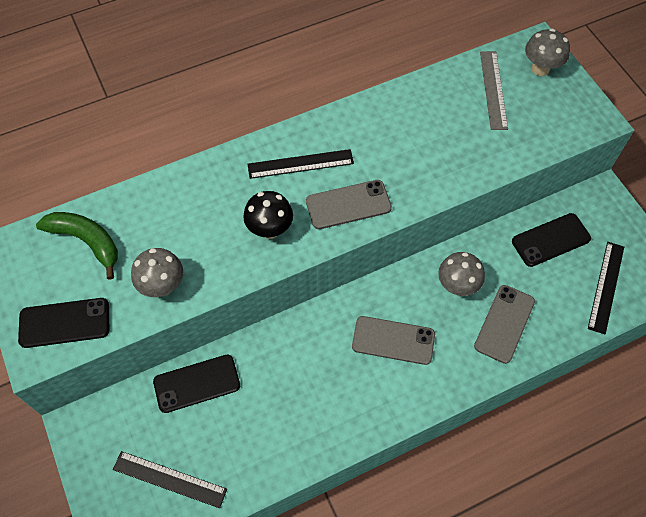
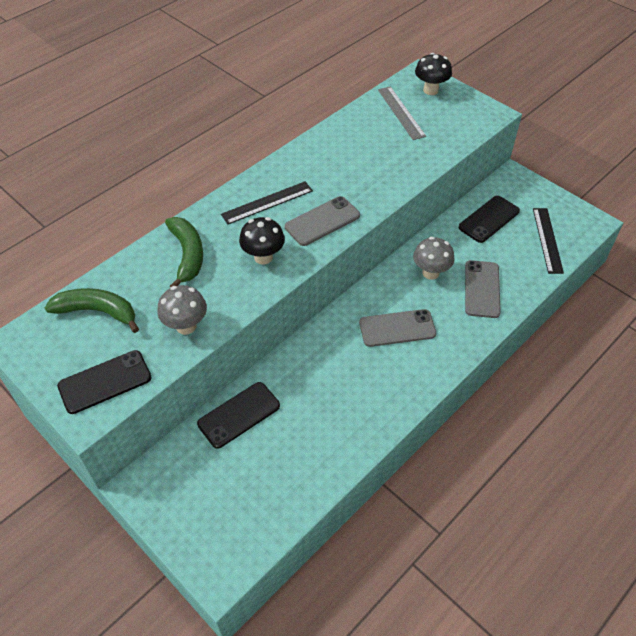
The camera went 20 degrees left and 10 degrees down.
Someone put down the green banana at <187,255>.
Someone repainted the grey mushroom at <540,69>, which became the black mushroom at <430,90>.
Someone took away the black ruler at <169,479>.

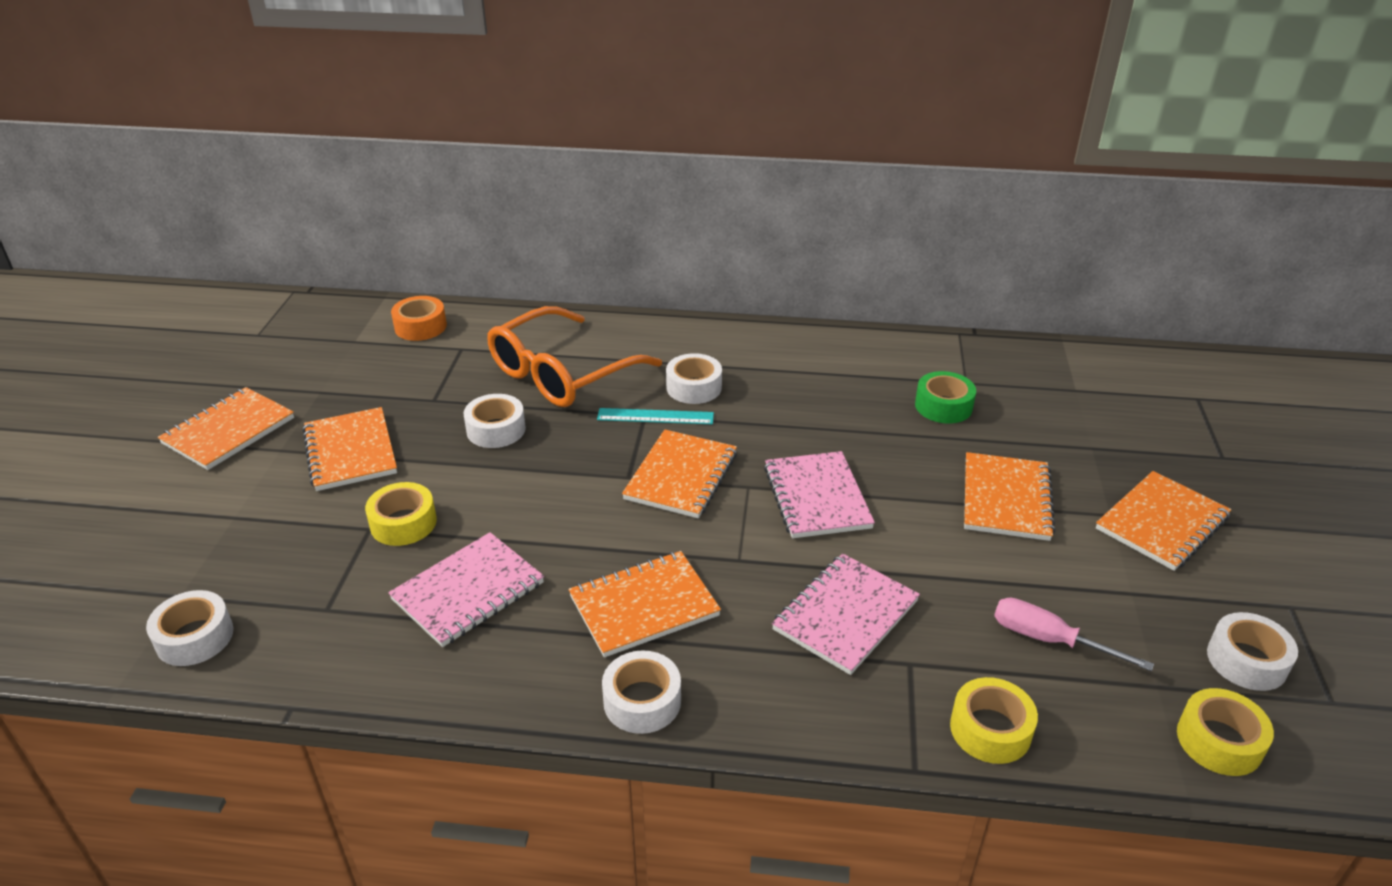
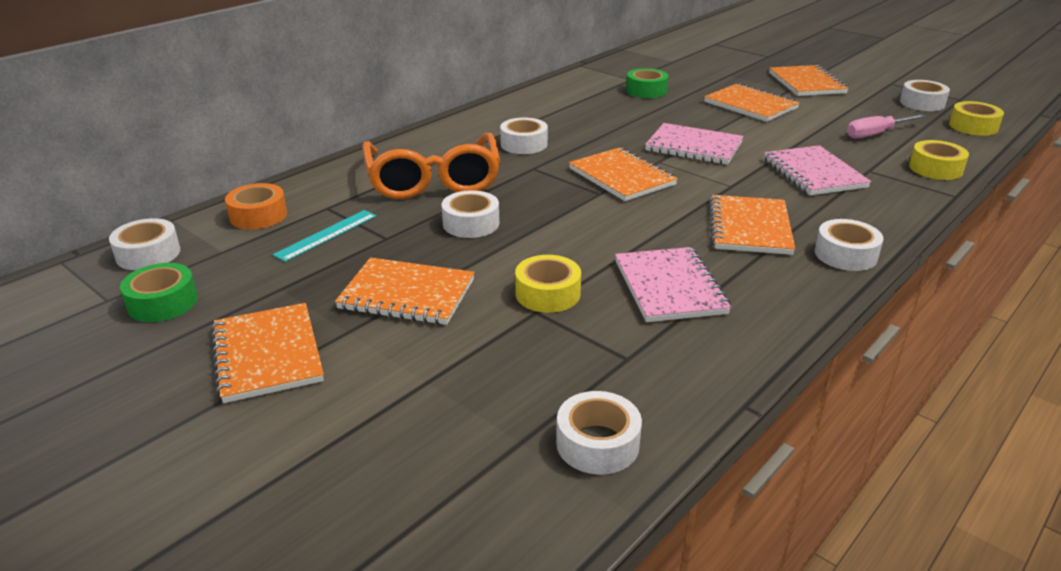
The camera went 55 degrees left and 5 degrees down.
Someone put down the white tape at <148,254>.
Someone put down the green tape at <162,302>.
Someone carried the turquoise ruler from <655,416> to <326,235>.

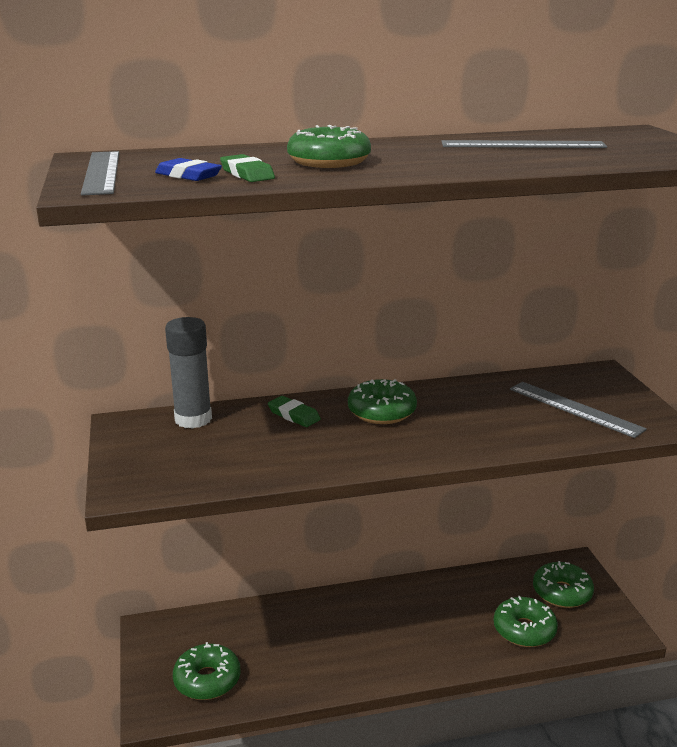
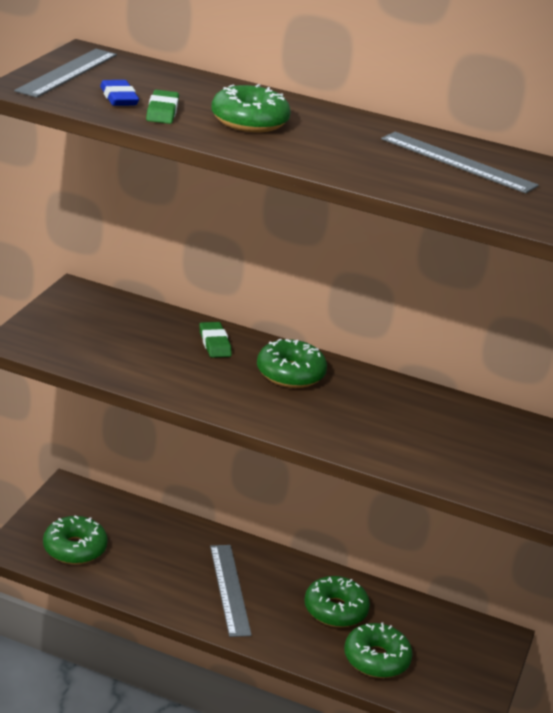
The camera went 30 degrees right and 5 degrees up.
Someone carried the grey ruler from <575,408> to <230,589>.
Someone carried the green donut from <562,592> to <335,610>.
Someone took away the grey glue stick at <193,419>.

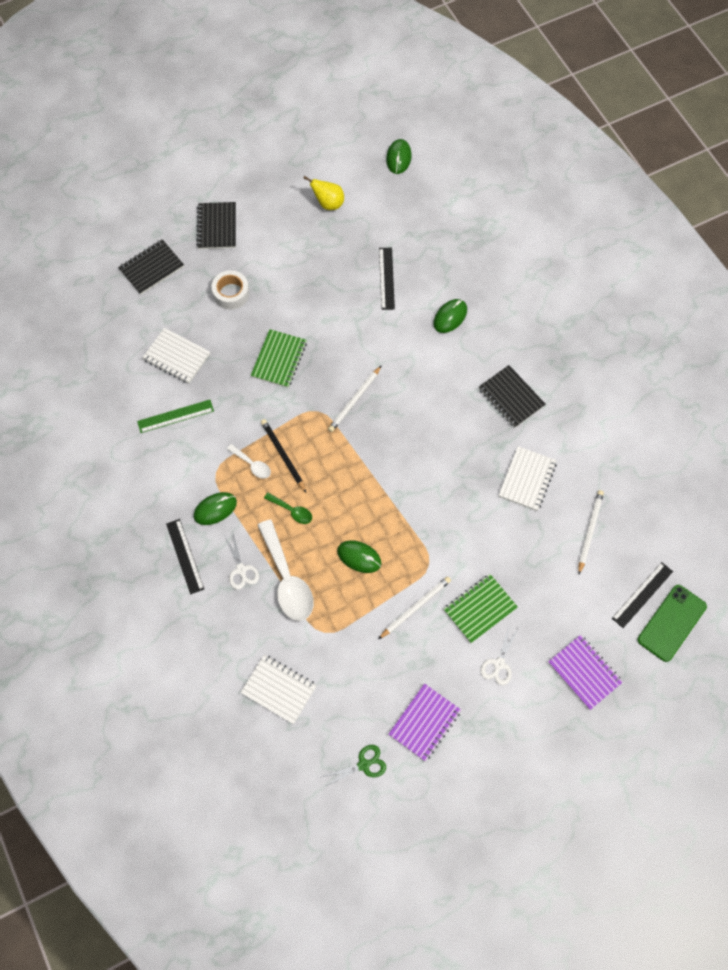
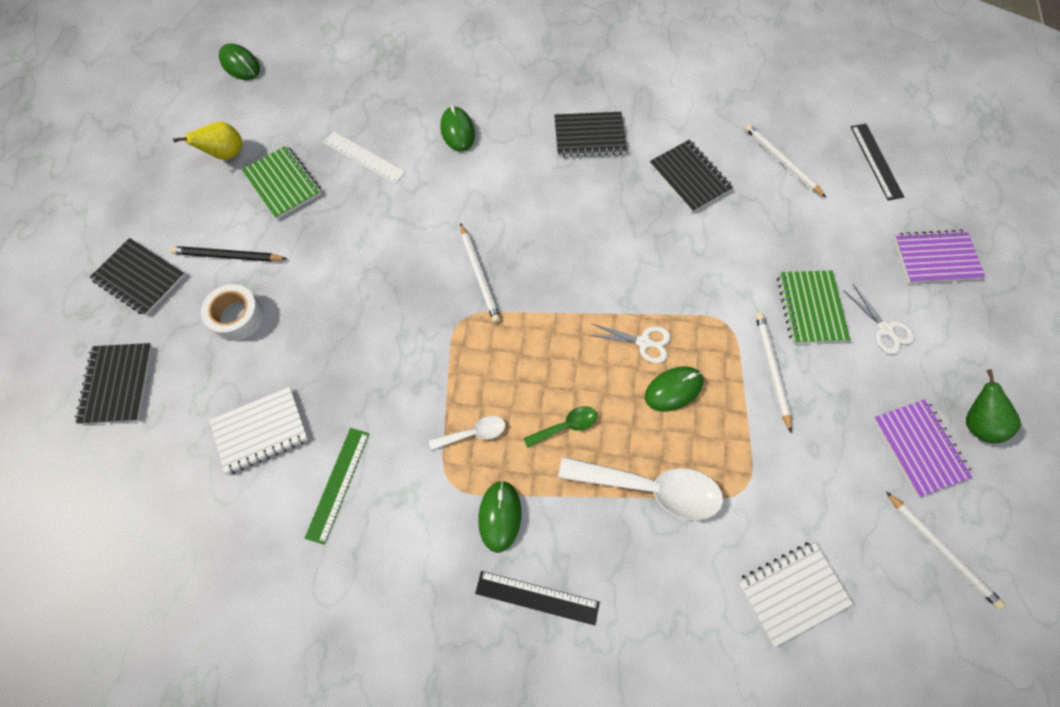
The camera went 55 degrees left and 0 degrees up.
Someone carried the black pencil from <283,455> to <228,256>.
Someone carried the green notebook from <279,359> to <283,183>.
Someone repainted the black ruler at <386,278>, which became the white ruler at <364,157>.
Someone carried the white scissors from <241,569> to <643,342>.
Someone repainted the white notebook at <527,479>, which became the black notebook at <689,177>.
Someone swapped the green scissors at <363,765> for the white pencil at <942,550>.
Someone put down the green pear at <975,422>.
Someone took away the green phone at <671,623>.

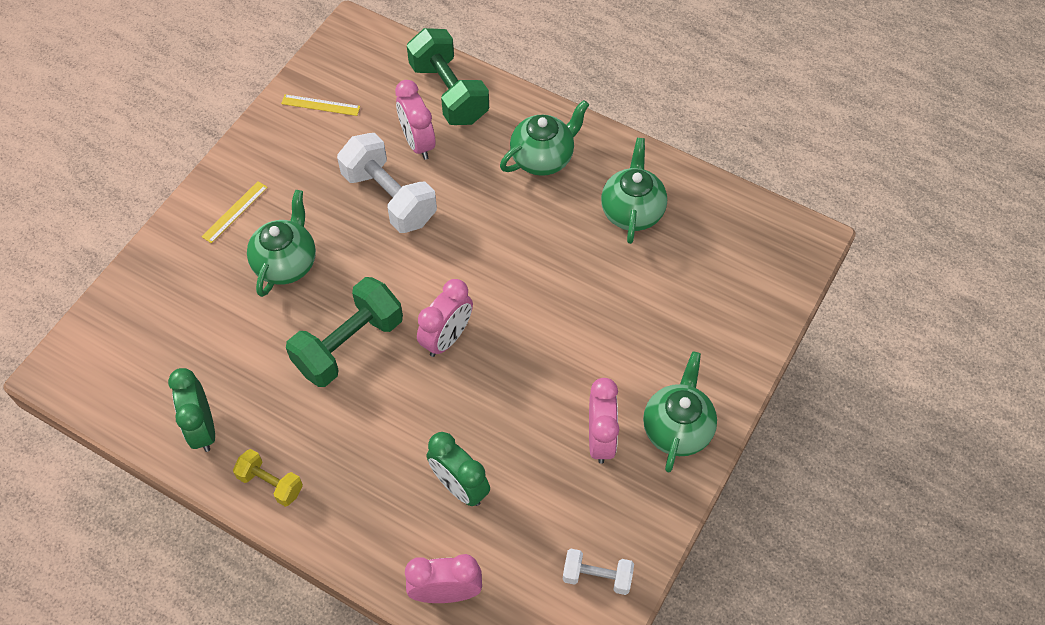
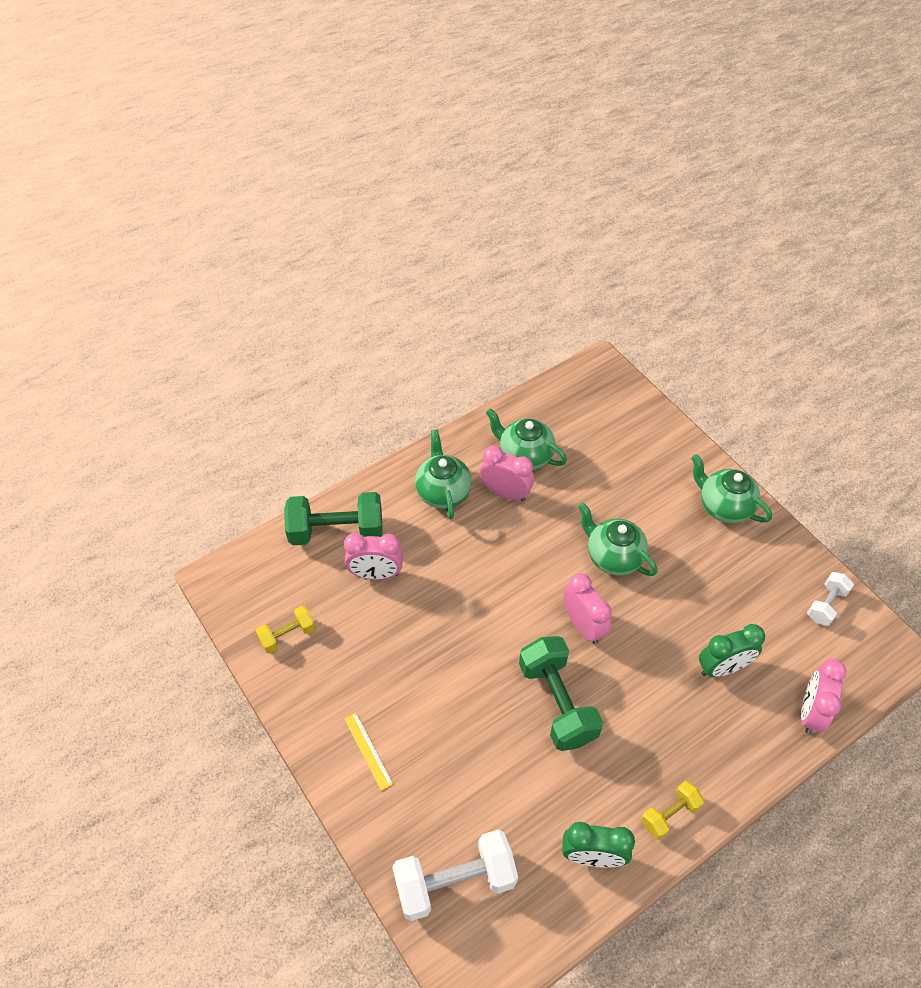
The camera went 65 degrees left and 5 degrees down.
Someone swapped the yellow ruler at <320,105> for the yellow dumbbell at <288,635>.
Someone carried the white dumbbell from <389,198> to <455,882>.
Someone carried the pink clock from <600,438> to <505,492>.
Someone carried the green teapot from <286,263> to <613,557>.

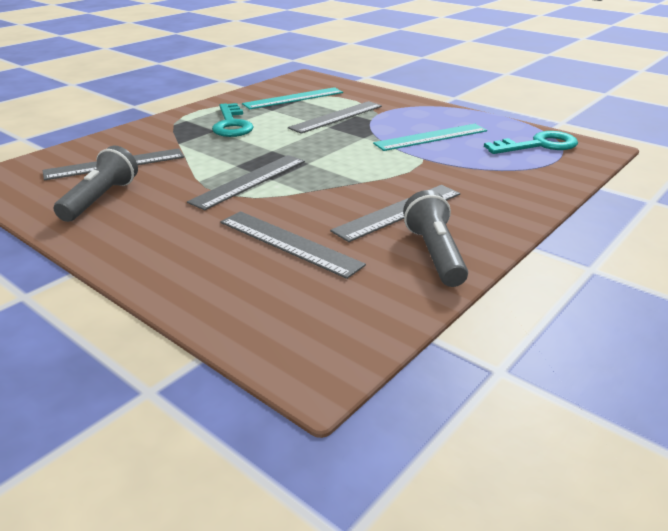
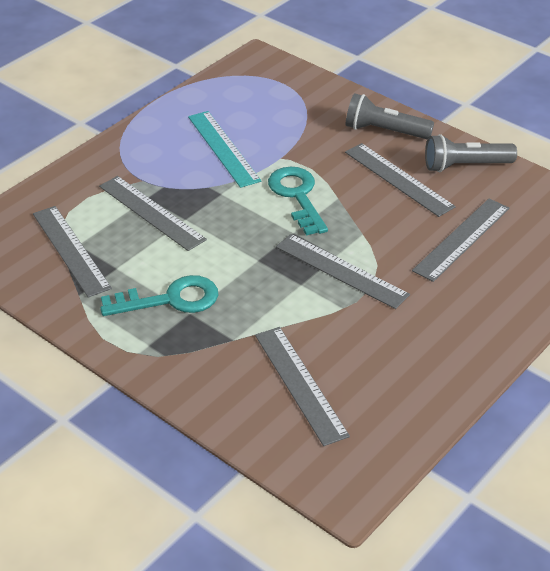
The camera went 90 degrees left and 10 degrees up.
Someone repainted the turquoise ruler at <294,98>, which became the grey ruler at <71,250>.
Someone carried the turquoise key from <538,145> to <297,196>.
Someone carried the grey flashlight from <100,199> to <384,131>.

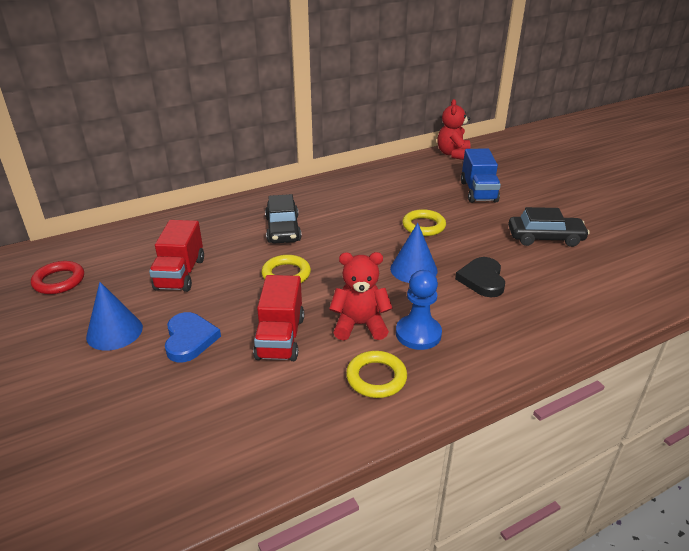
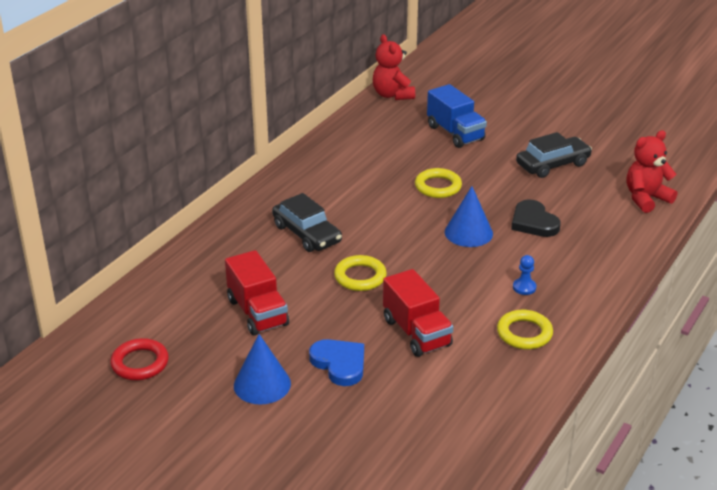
The camera went 30 degrees left and 0 degrees up.
Someone scaled the blue pawn at <418,334> by 0.54.
Someone carried the red teddy bear from <360,325> to <646,199>.

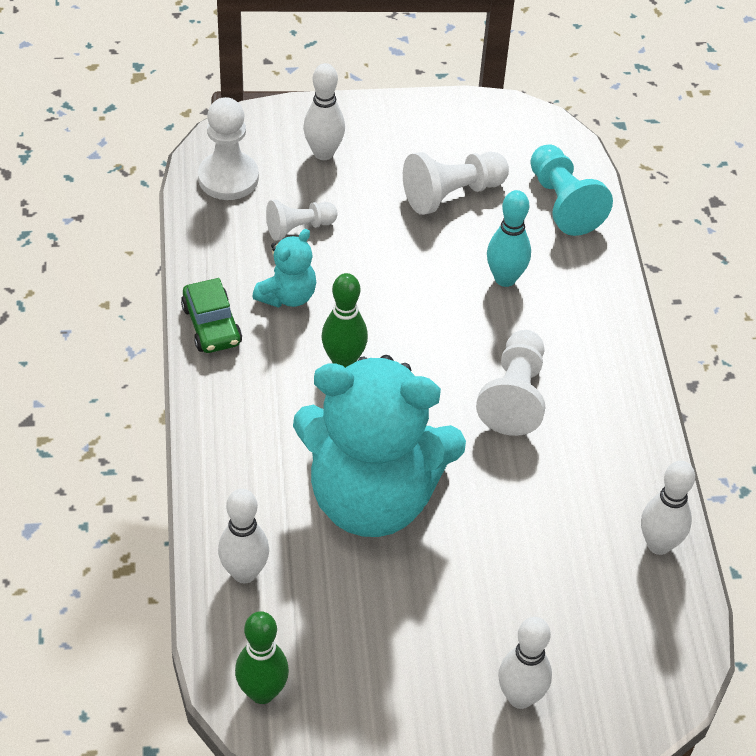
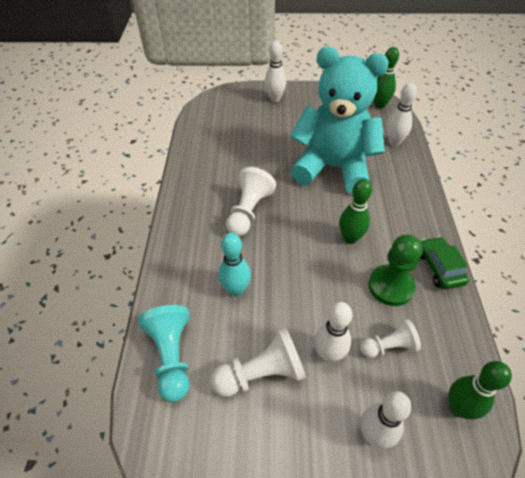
The camera went 170 degrees left and 0 degrees up.
Someone carried the white bowling pin from <658,544> to <329,354>.
Someone swapped the turquoise teddy bear at <287,296> for the green pawn at <391,286>.
Someone swapped the white pawn at <228,178> for the green bowling pin at <458,408>.

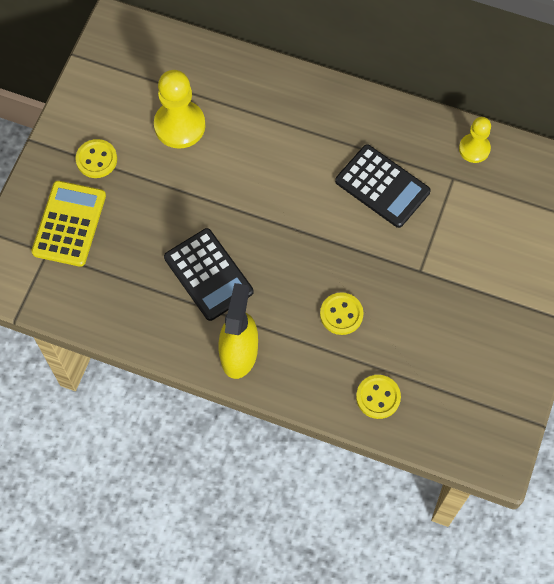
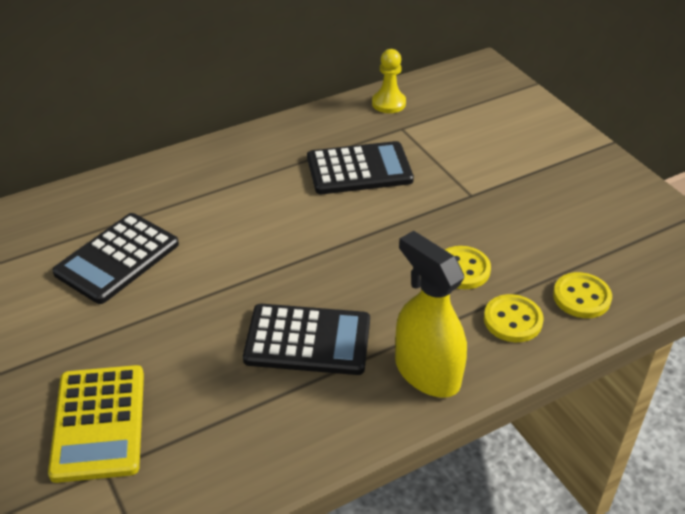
The camera went 50 degrees left and 25 degrees down.
Someone rotated the yellow calculator at <69,224> by 150 degrees counterclockwise.
Someone swapped the yellow pawn at <179,125> for the black calculator at <117,259>.
Someone carried the yellow button from <96,159> to <512,320>.

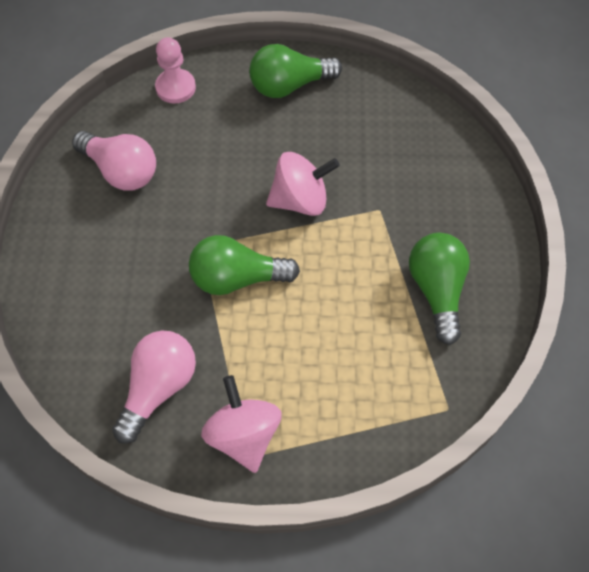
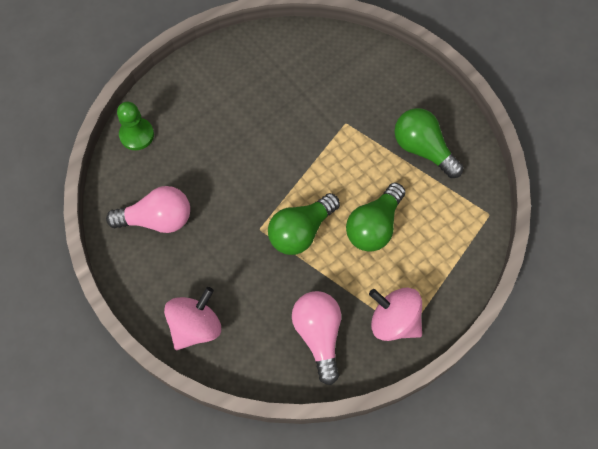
The camera went 40 degrees left and 5 degrees up.
Someone repainted the pink pawn at <175,87>, which became the green pawn at <137,135>.
Someone carried the pink spinning top from <300,200> to <195,326>.
Someone carried the green light bulb from <289,85> to <374,226>.

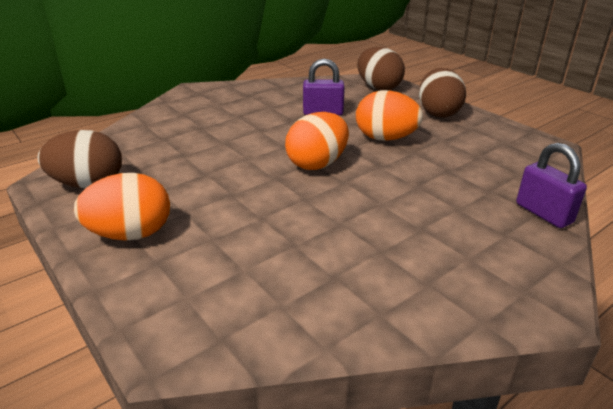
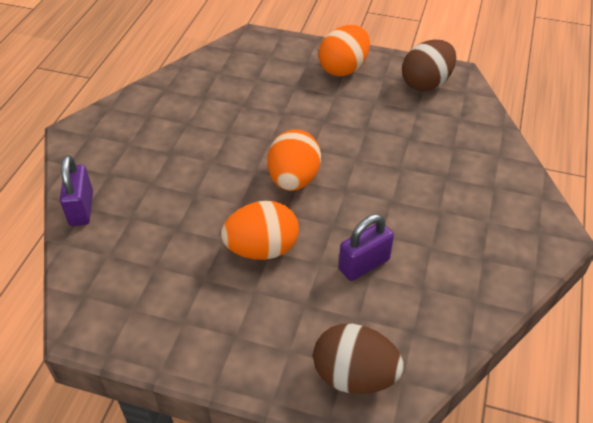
The camera went 145 degrees right and 15 degrees up.
Someone rotated the purple padlock at <543,213> by 60 degrees clockwise.
Someone took away the brown egg at <438,113>.

